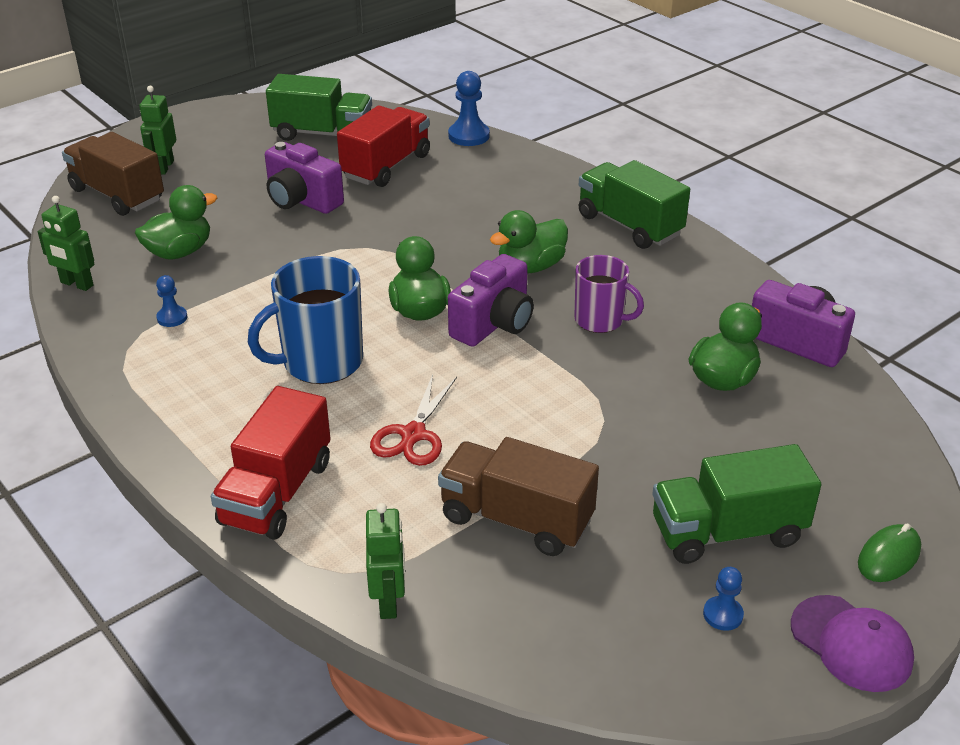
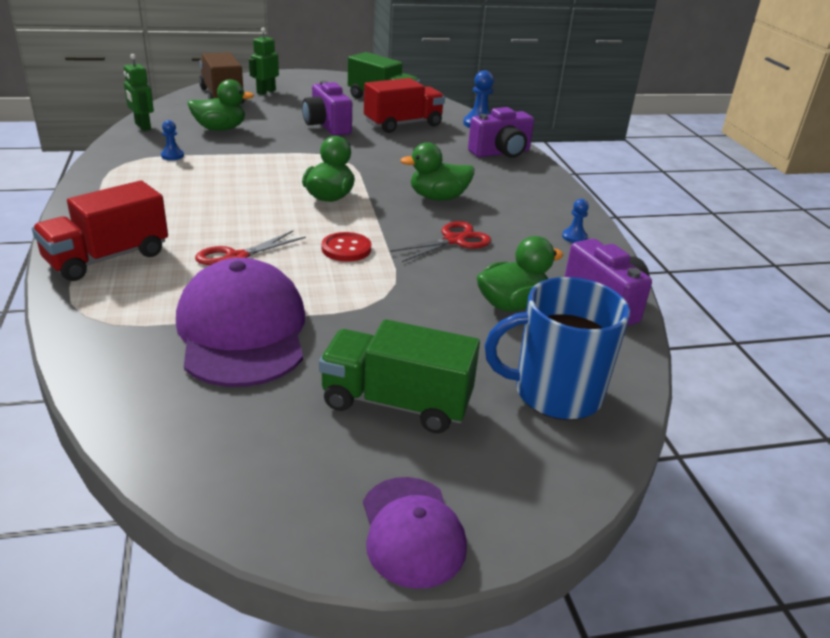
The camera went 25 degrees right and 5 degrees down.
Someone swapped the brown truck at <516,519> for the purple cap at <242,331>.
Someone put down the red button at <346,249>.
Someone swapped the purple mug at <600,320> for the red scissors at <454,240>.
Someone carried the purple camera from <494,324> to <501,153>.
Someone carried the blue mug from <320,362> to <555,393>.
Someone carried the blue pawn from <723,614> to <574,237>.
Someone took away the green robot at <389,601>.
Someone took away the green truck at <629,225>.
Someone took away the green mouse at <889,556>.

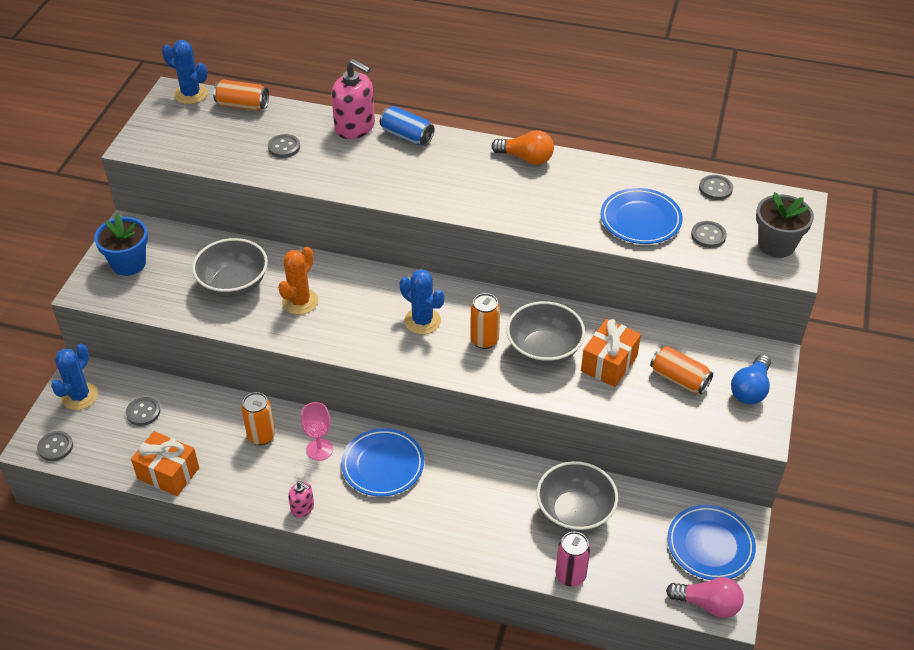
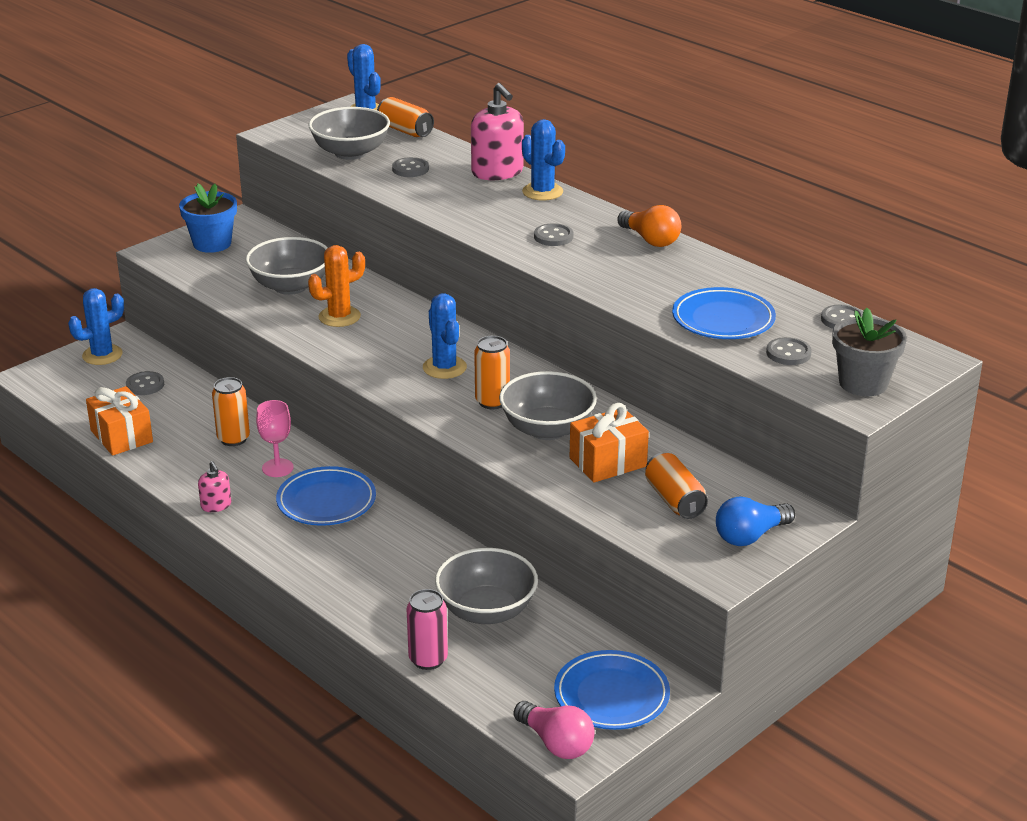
The camera went 30 degrees right and 15 degrees down.
Someone put down the grey bowl at <350,153>.
Someone swapped the blue can at <407,136> for the blue cactus at <542,192>.
Someone carried the grey button from <55,447> to <553,237>.

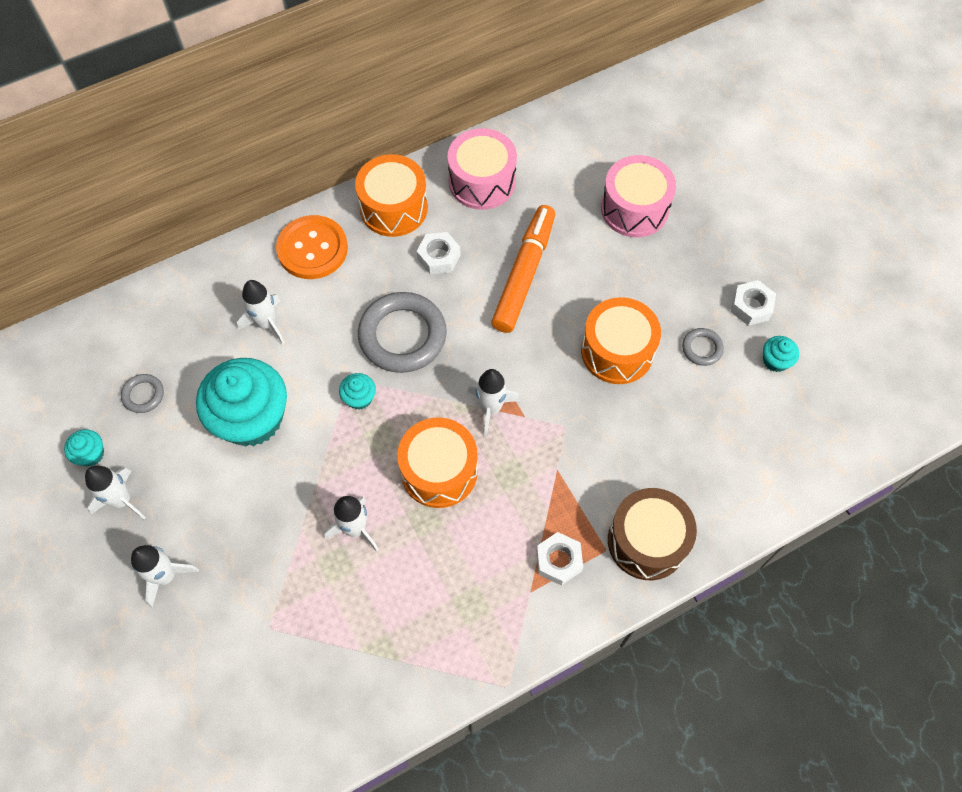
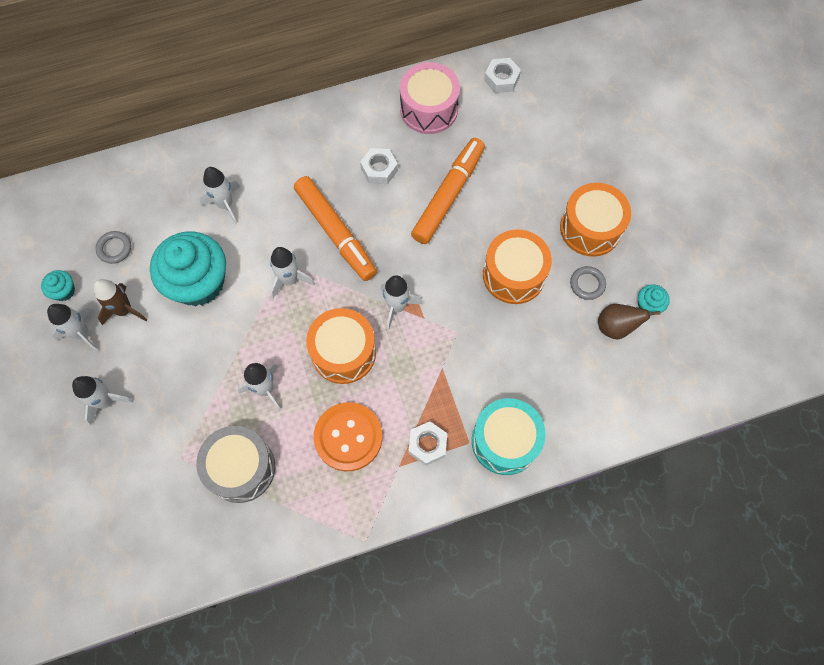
The camera went 10 degrees right and 5 degrees up.
Someone put down the brown rocket at <124,310>.
Someone put down the grey drum at <241,468>.
Someone swapped the turquoise cupcake at <359,398> for the white rocket at <289,280>.
Someone swapped the grey ring at <402,336> for the orange marker at <335,232>.
Someone carried the orange button from <312,249> to <348,437>.
Someone repainted the brown drum at <647,541>, which became the turquoise drum at <505,441>.
Someone carried the white nut from <751,306> to <501,79>.
Someone carried the orange drum from <393,208> to <590,228>.
Someone put down the brown pear at <616,327>.
Someone took away the pink drum at <634,208>.

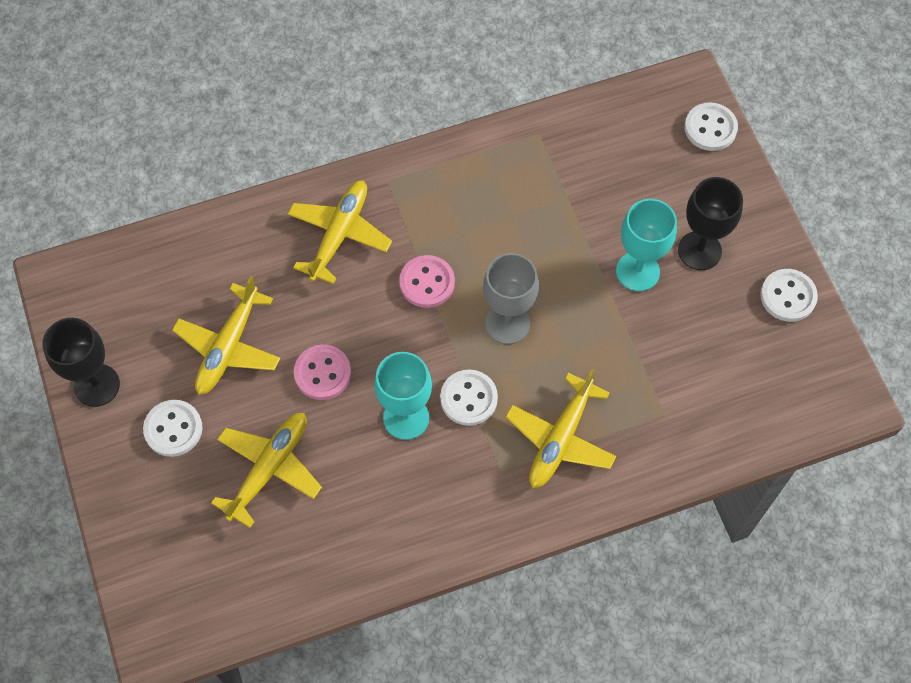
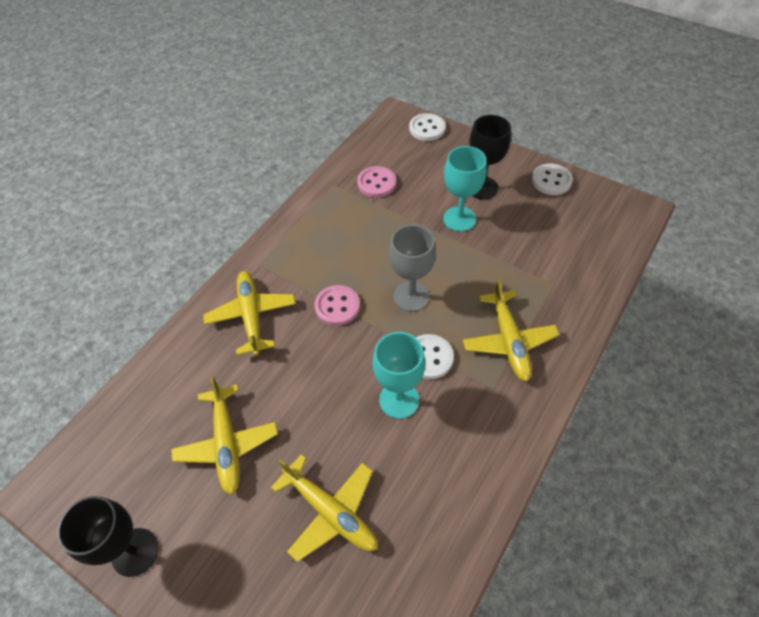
The camera went 35 degrees left and 10 degrees down.
Someone rotated the yellow plane at <268,469> by 135 degrees clockwise.
Someone carried the pink button from <322,373> to <376,183>.
Someone took away the white button at <173,429>.

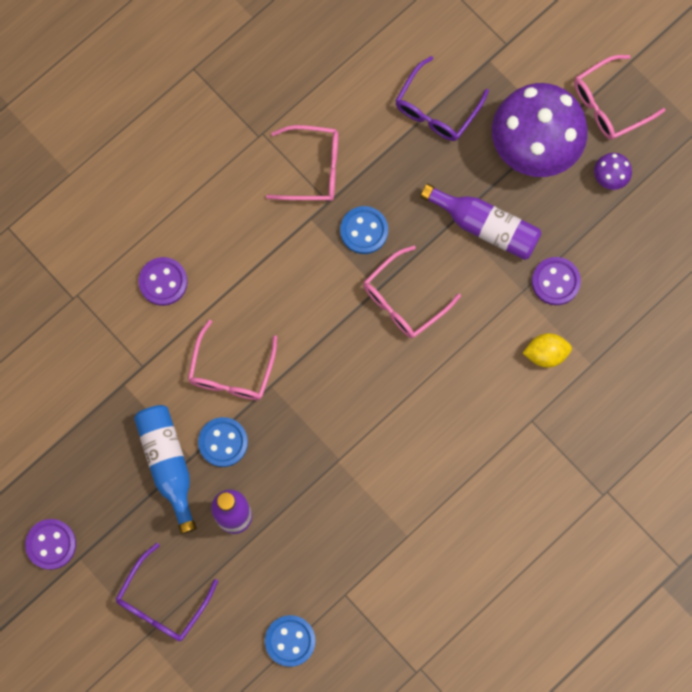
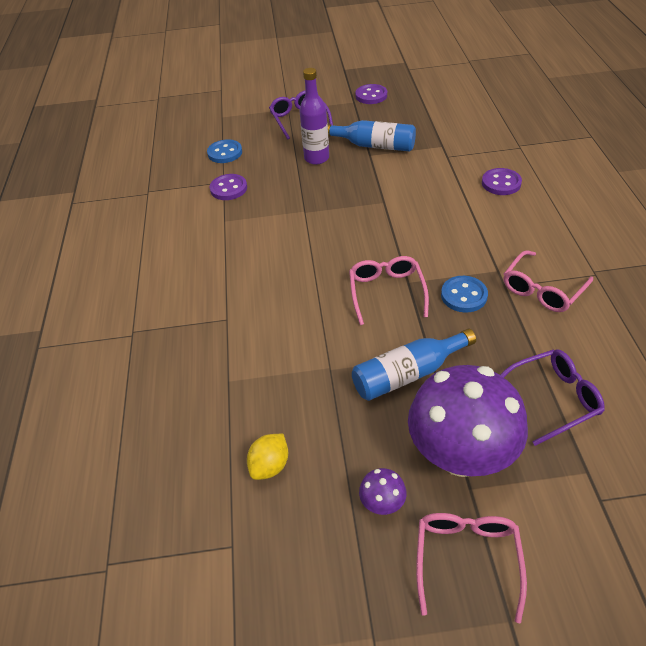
The camera went 130 degrees right and 30 degrees down.
Someone carried the purple button from <555,281> to <228,188>.
Someone carried the yellow lemon from <545,353> to <270,466>.
Someone repainted the purple bottle at <485,226>, which became the blue bottle at <408,374>.
Someone rotated the purple glasses at <436,108> by 90 degrees clockwise.
Someone took away the pink glasses at <231,371>.
Someone took away the blue button at <223,442>.

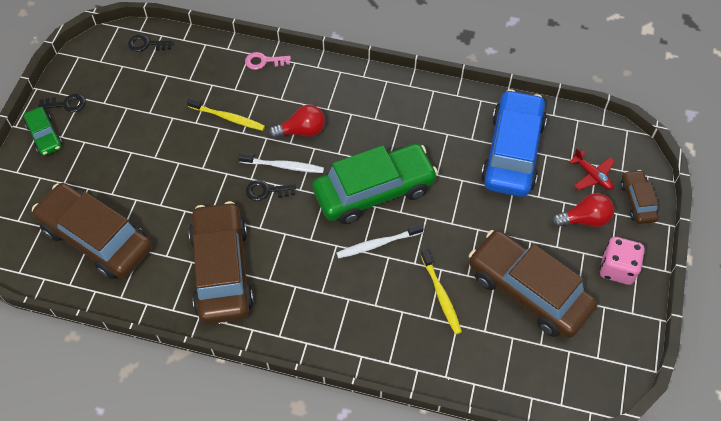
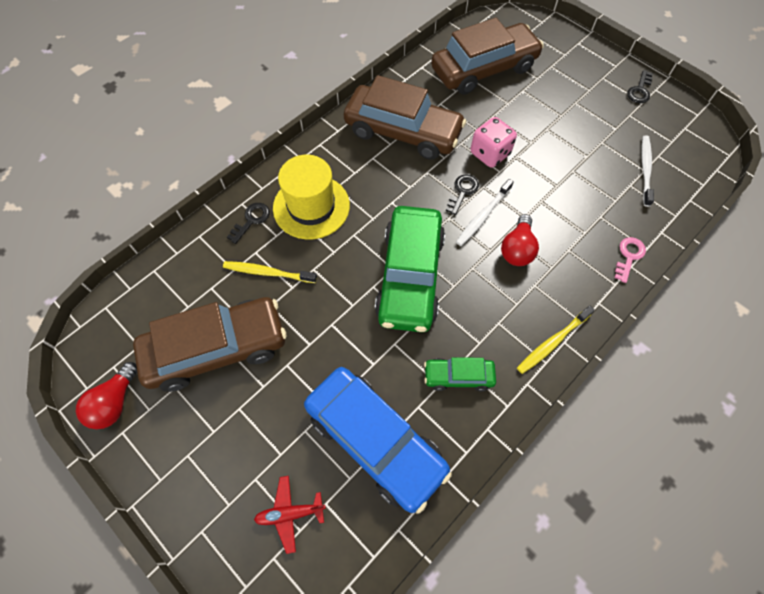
The camera went 120 degrees right and 5 degrees up.
Someone carried the red light bulb from <584,219> to <115,403>.
Someone carried the black key from <146,44> to <251,220>.
Someone put down the yellow hat at <311,206>.
Someone carried the green car from <45,136> to <458,376>.
Someone carried the pink dice from <617,268> to <490,154>.
Someone carried the yellow toothbrush from <228,118> to <552,343>.
Someone carried the white toothbrush from <377,244> to <645,169>.
Someone took away the brown car at <637,201>.

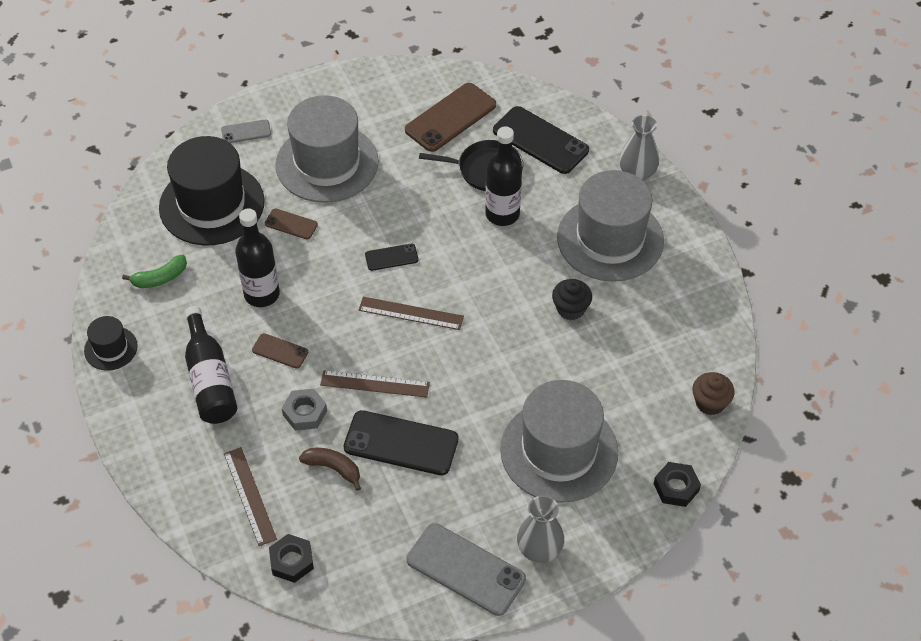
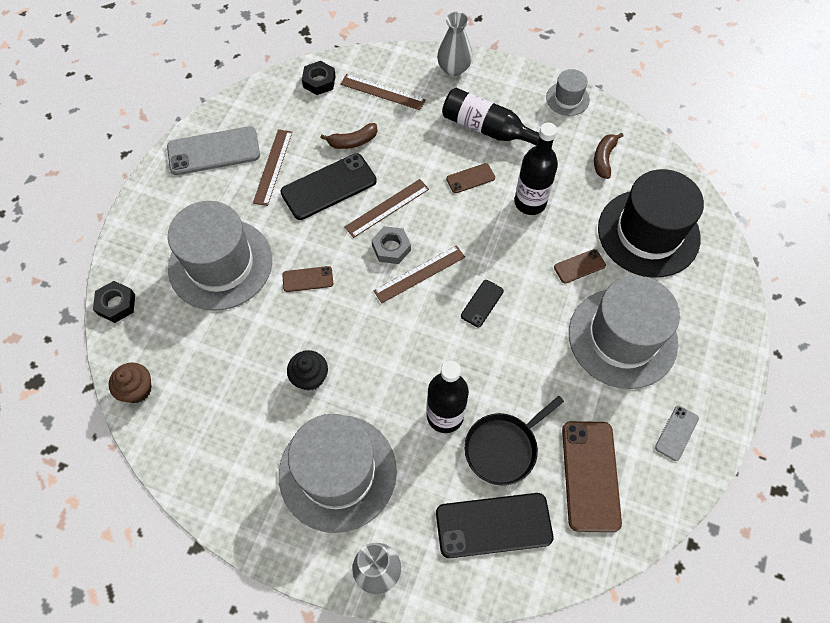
The camera went 135 degrees right and 10 degrees up.
Someone put down the brown ruler at <273,167>.
Someone put down the brown phone at <308,279>.
Someone carried the grey nut from <305,413> to <391,248>.
Someone carried the grey vase from <539,549> to <454,68>.
Someone repainted the black hat at <111,348>, which became the grey hat at <567,99>.
Someone repainted the green banana at <160,278>, which became the brown banana at <603,159>.
Someone carried the grey phone from <246,132> to <676,433>.

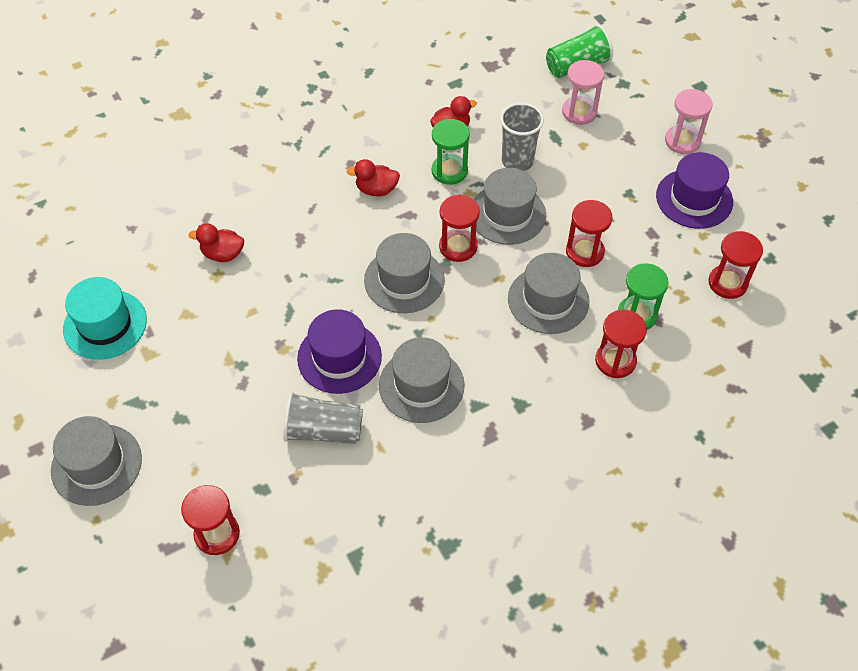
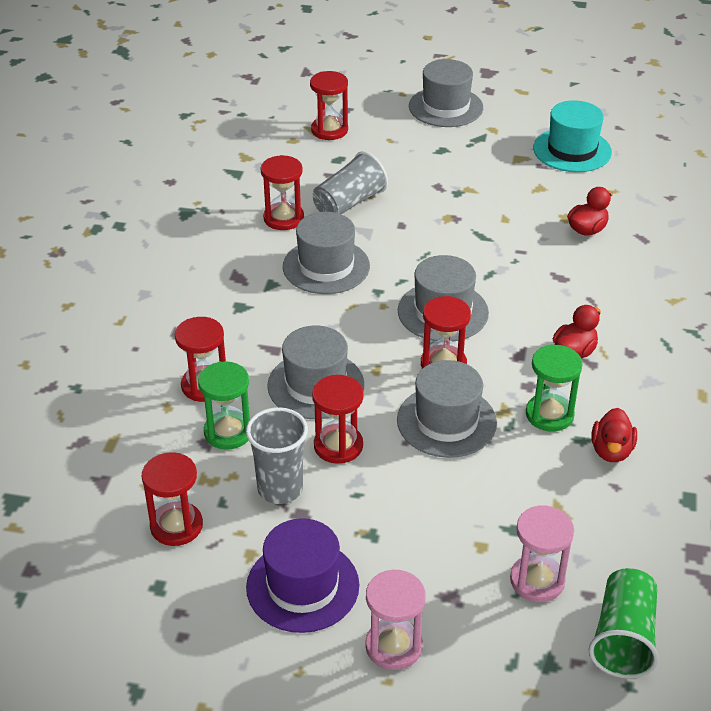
The camera went 130 degrees right and 15 degrees down.
Someone carried the grey cup from <517,161> to <280,489>.
Someone put down the red hourglass at <283,218>.
Someone took away the purple hat at <339,357>.

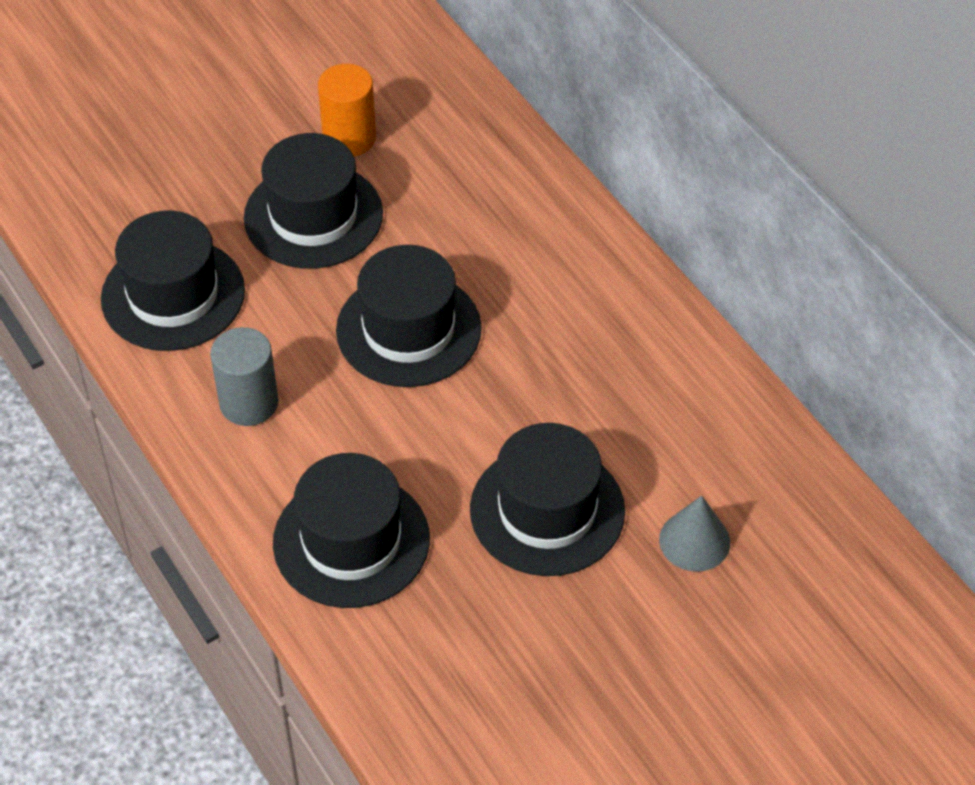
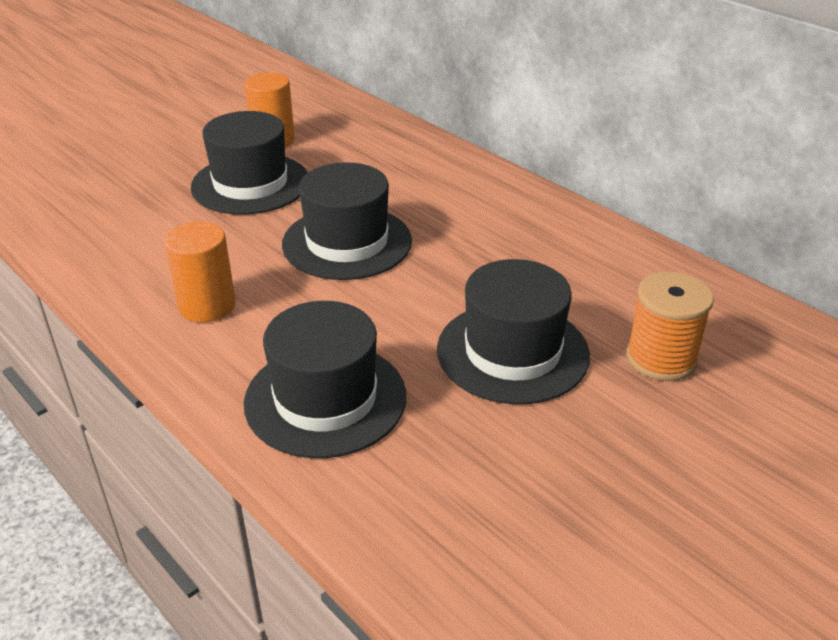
The camera went 10 degrees left and 15 degrees down.
Someone repainted the grey cylinder at <249,403>, which became the orange cylinder at <207,305>.
Someone swapped the grey cone at <694,541> for the orange spool at <661,358>.
Someone took away the black hat at <173,295>.

